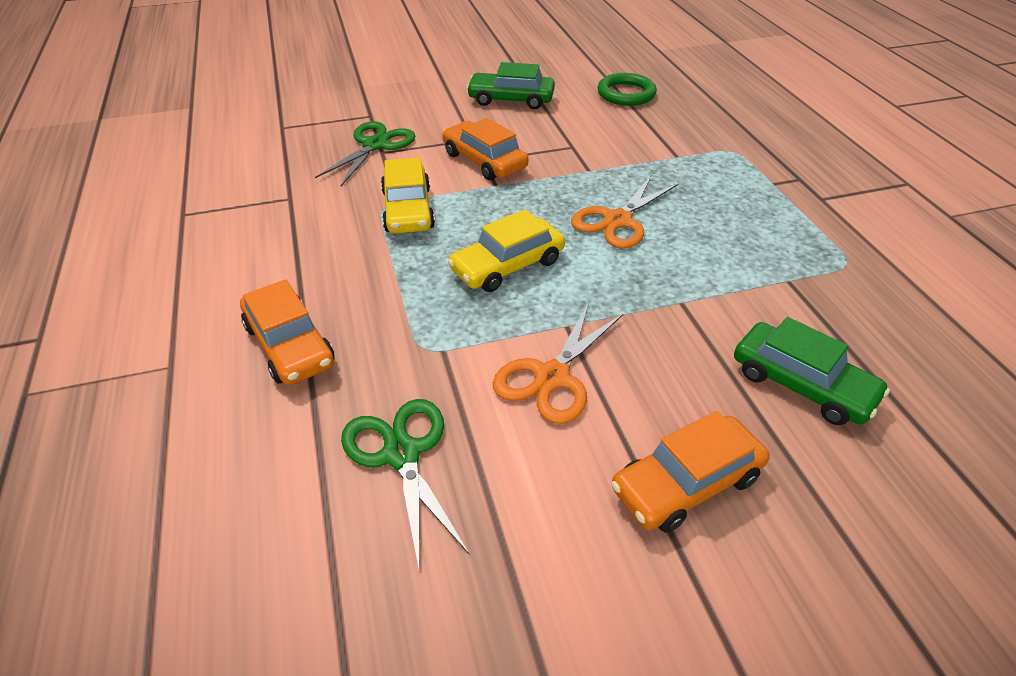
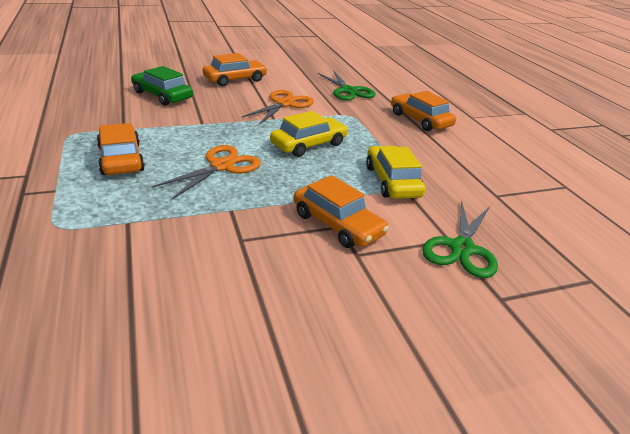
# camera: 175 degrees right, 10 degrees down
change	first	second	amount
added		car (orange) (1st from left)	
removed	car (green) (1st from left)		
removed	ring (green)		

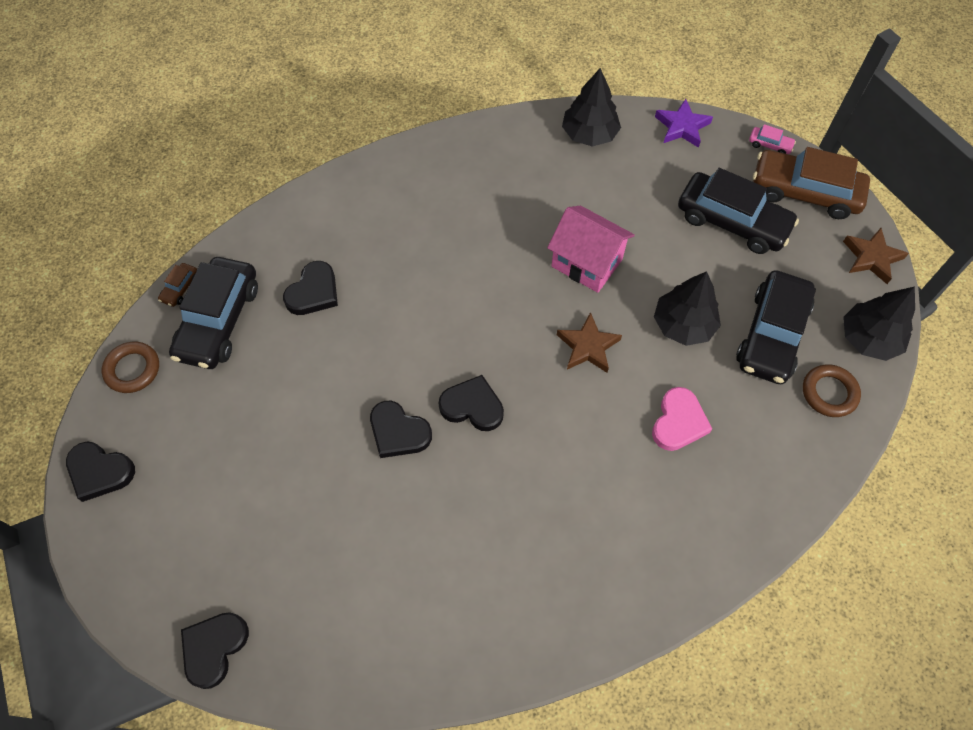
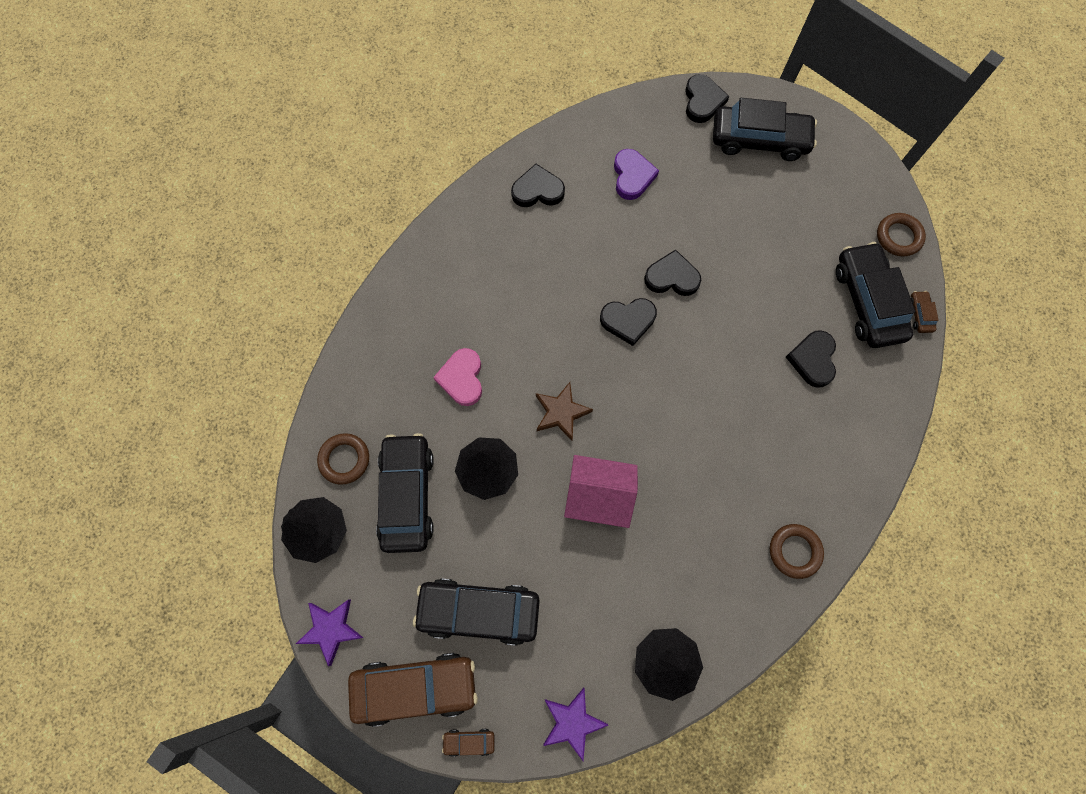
# camera: 155 degrees right, 10 degrees up
change	first	second	amount
recoloured	star (brown) (2nd from left)	star (purple) (1st from left)	
recoloured	car (pink)	car (brown) (2nd from left)	
moved	heart (black) (1st from left)		
added		heart (purple)	
added		car (black) (3rd from left)	
added		ring (brown) (2nd from left)	

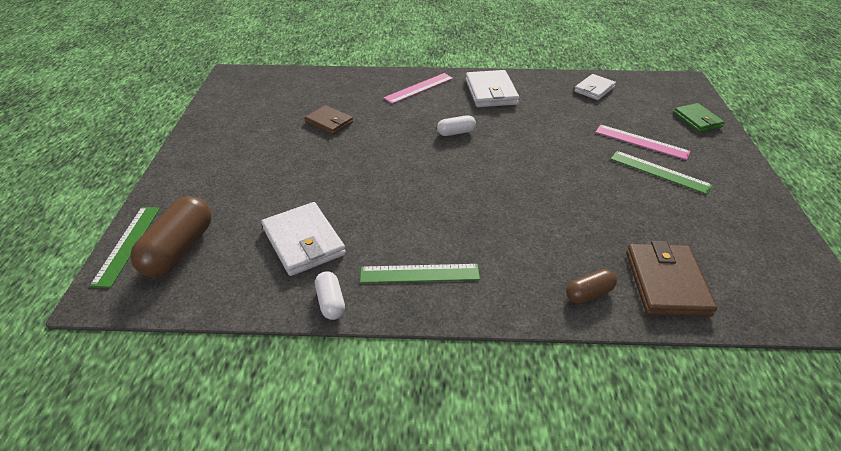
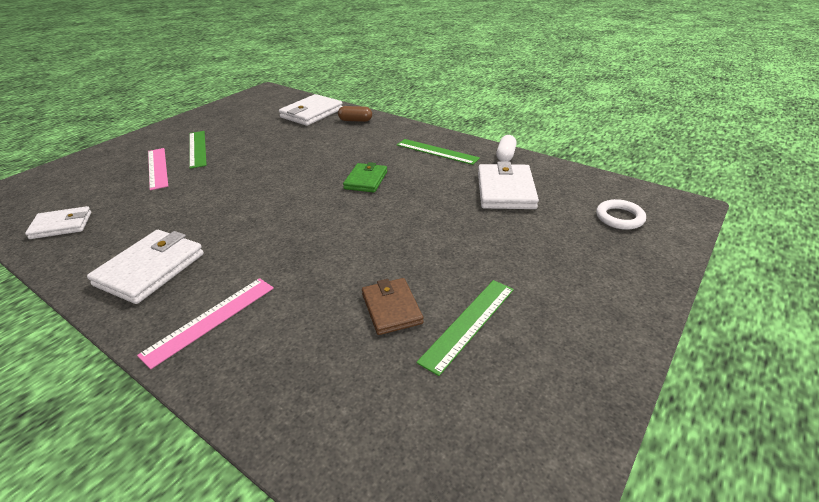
# camera: 145 degrees left, 5 degrees down
change	first	second	amount
turned	ruler (pink) (1st from left in the first image)	ruler (pink) (2nd from left)	45 degrees counterclockwise
recoloured	wallet (brown) (2nd from left)	wallet (white) (3rd from left)	
moved	wallet (green)		
moved	ruler (green) (1st from left in the first image)	ruler (green) (3rd from left)	
replaced	capsule (brown) (1st from left)	ring (white)	
removed	capsule (white) (2nd from left)		

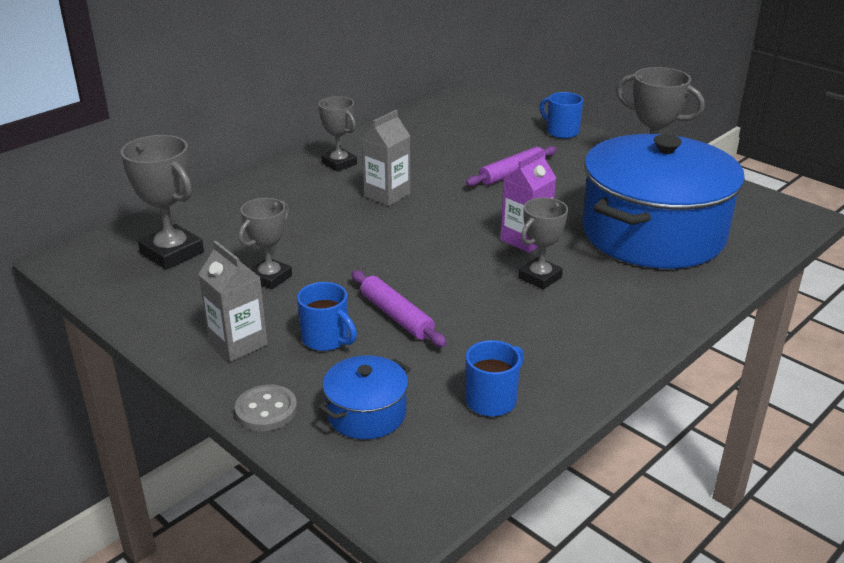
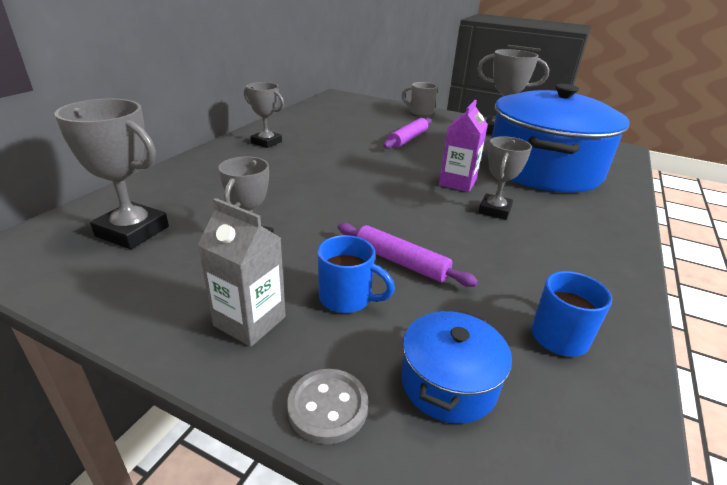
# camera: 20 degrees left, 0 degrees up
change	first	second	amount
recoloured	mug (blue) (3rd from left)	mug (grey)	
removed	carton (grey) (2nd from left)		

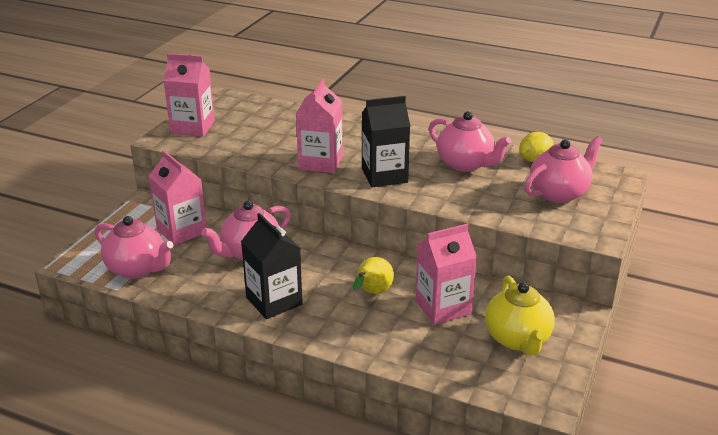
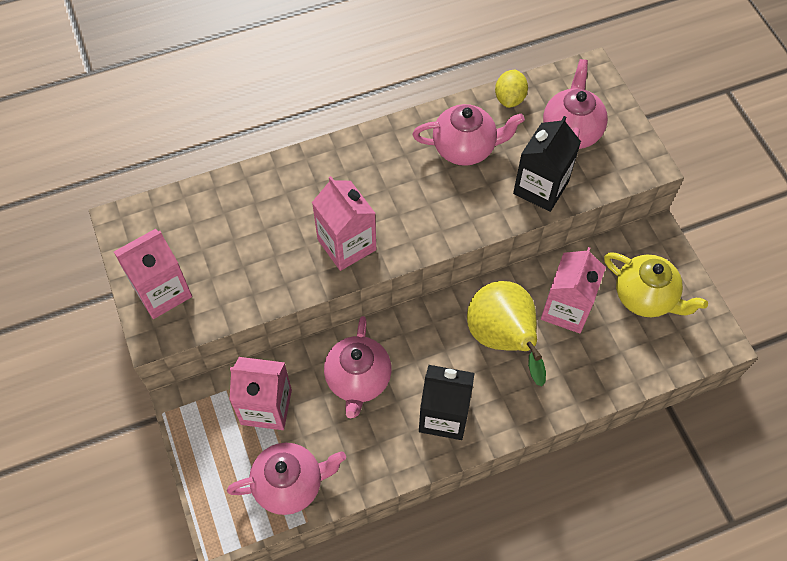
# camera: 45 degrees left, 30 degrees up
change	first	second	amount
resized	pear (yellow)		x1.81
moved	carton (black) (2nd from left)		

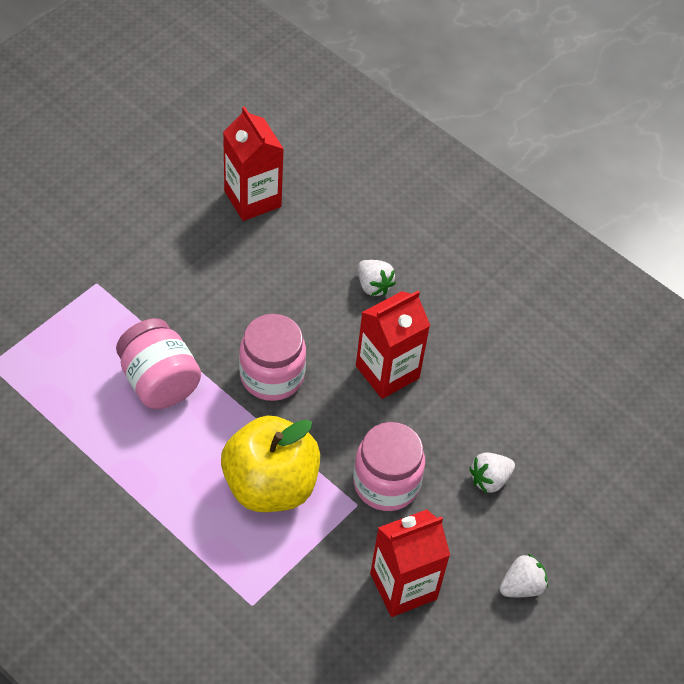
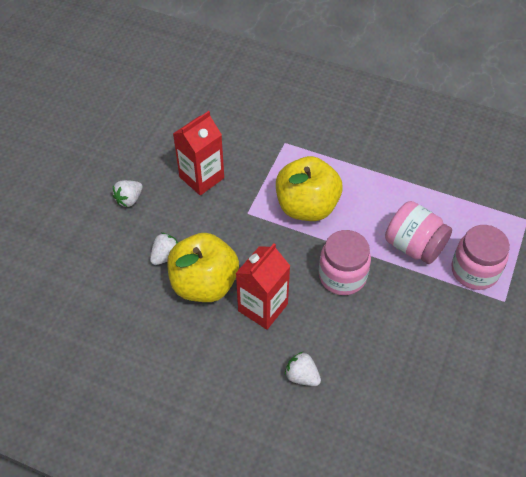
# camera: 165 degrees right, 0 degrees up
change	first	second	amount
added		apple (yellow) (1st from left)	
moved	jar (pink) (3rd from left)		
removed	carton (red) (1st from left)		

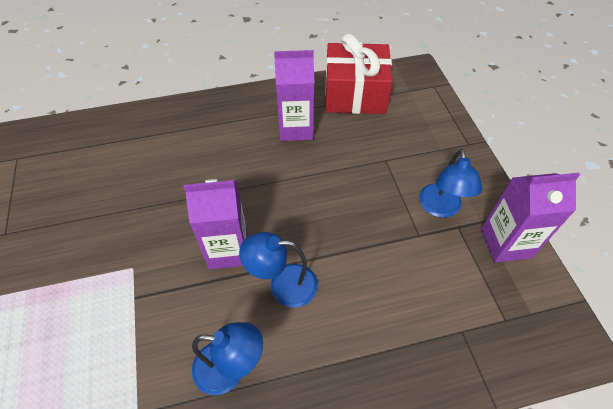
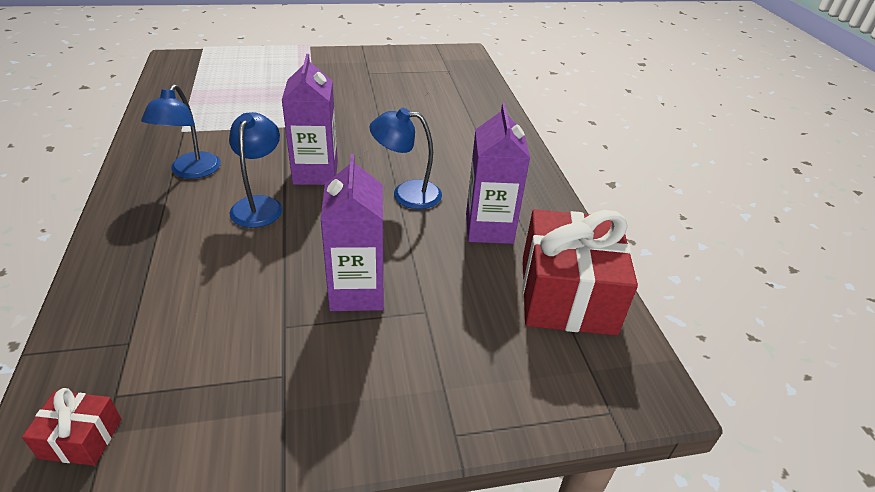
# camera: 90 degrees right, 15 degrees down
change	first	second	amount
added		gift (red) (1st from left)	
moved	carton (purple) (3rd from left in the first image)	carton (purple) (2nd from left)	
moved	lamp (blue) (3rd from left)		

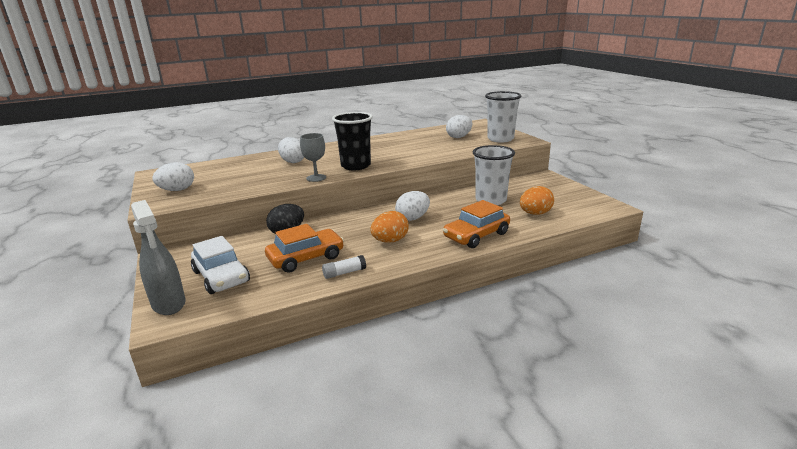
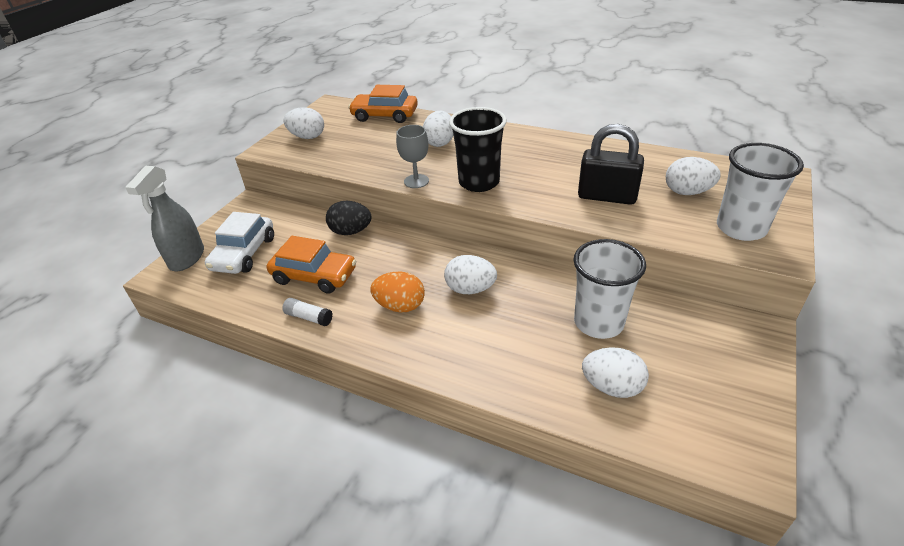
# camera: 50 degrees right, 15 degrees up
change	first	second	amount
moved	car (orange) (2nd from left)		
added		padlock (black)	
recoloured	egg (orange) (2nd from left)	egg (white) (4th from left)	

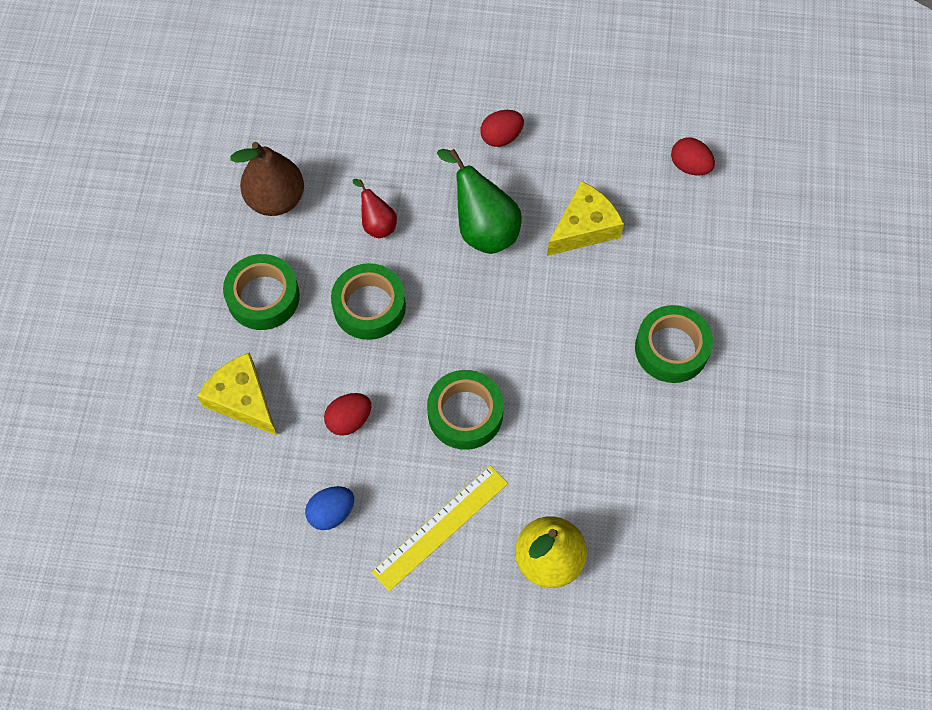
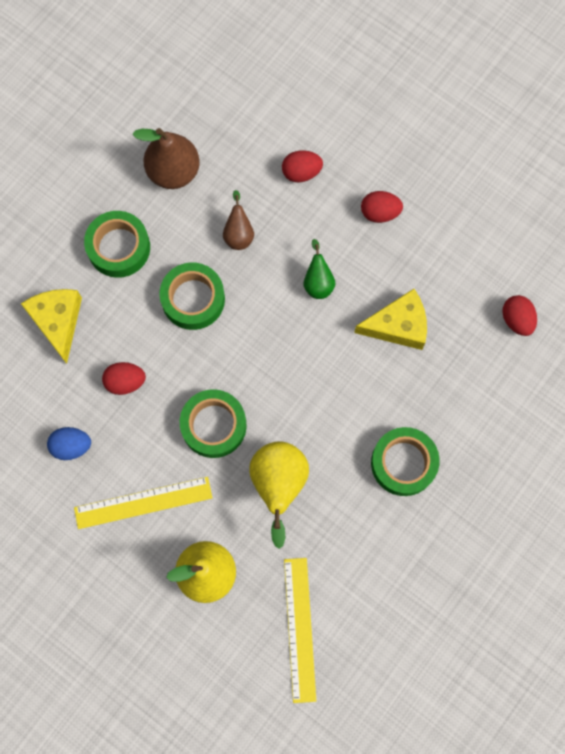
# camera: 30 degrees right, 10 degrees up
change	first	second	amount
recoloured	pear (red)	pear (brown) (2nd from left)	
added		pear (yellow) (2nd from left)	
added		egg (red) (2nd from left)	
added		ruler (yellow) (2nd from left)	
resized	pear (green)		x0.56

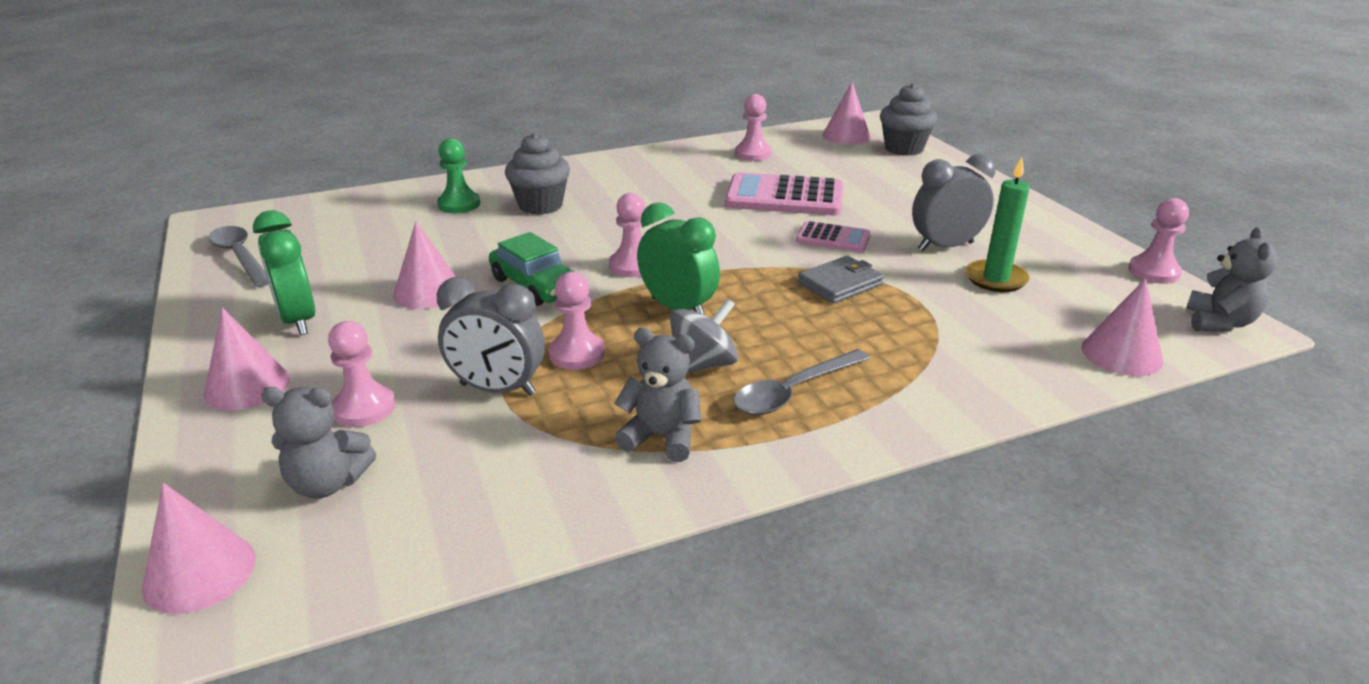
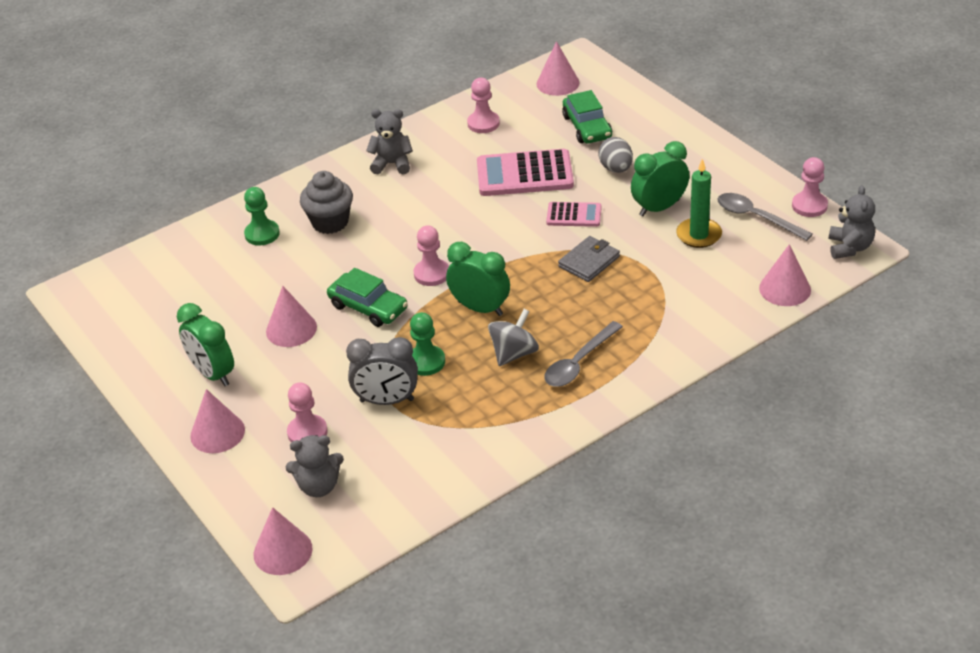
# camera: 10 degrees left, 10 degrees up
change	first	second	amount
moved	teddy bear (grey) (2nd from left)		
recoloured	pawn (pink) (2nd from left)	pawn (green) (2nd from left)	
added		car (green) (2nd from left)	
added		egg (grey)	
recoloured	clock (grey) (2nd from left)	clock (green) (3rd from left)	
moved	spoon (grey) (1st from left in the first image)	spoon (grey) (2nd from left)	
removed	cupcake (grey) (2nd from left)		

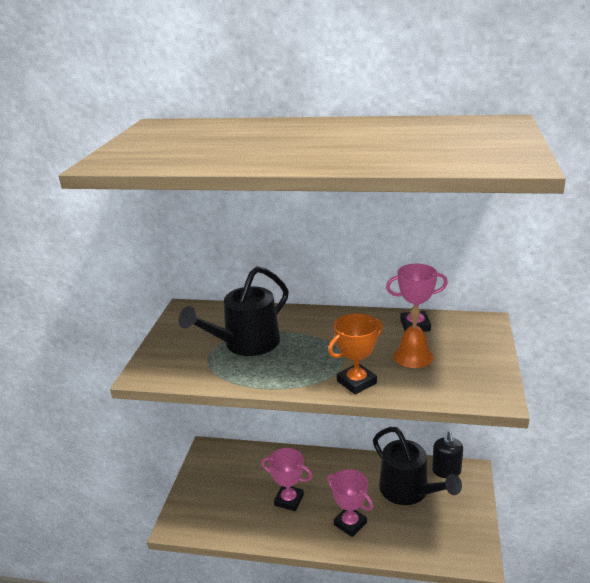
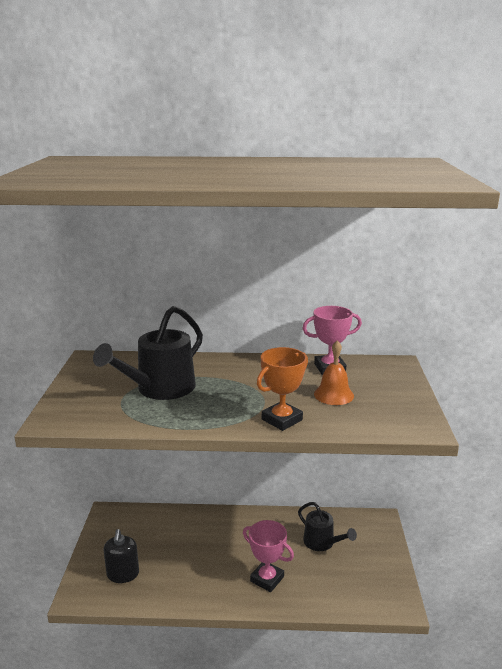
# camera: 10 degrees left, 5 degrees down
change	first	second	amount
moved	soap dispenser (black)		
resized	watering can (black) (2nd from left)		x0.62
removed	trophy (pink) (1st from left)		

